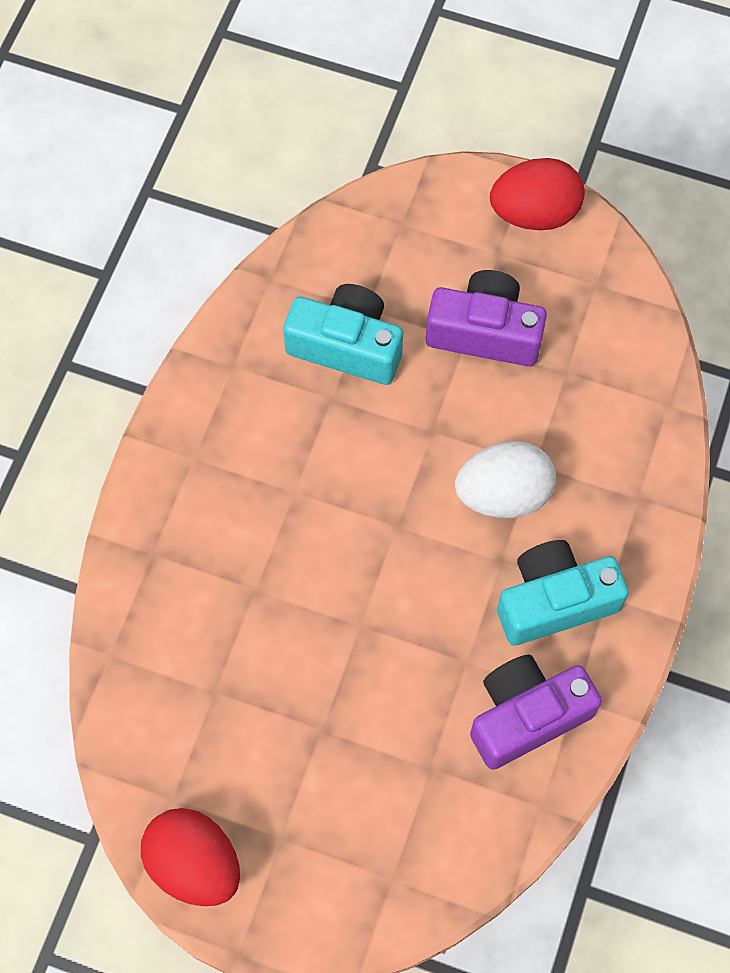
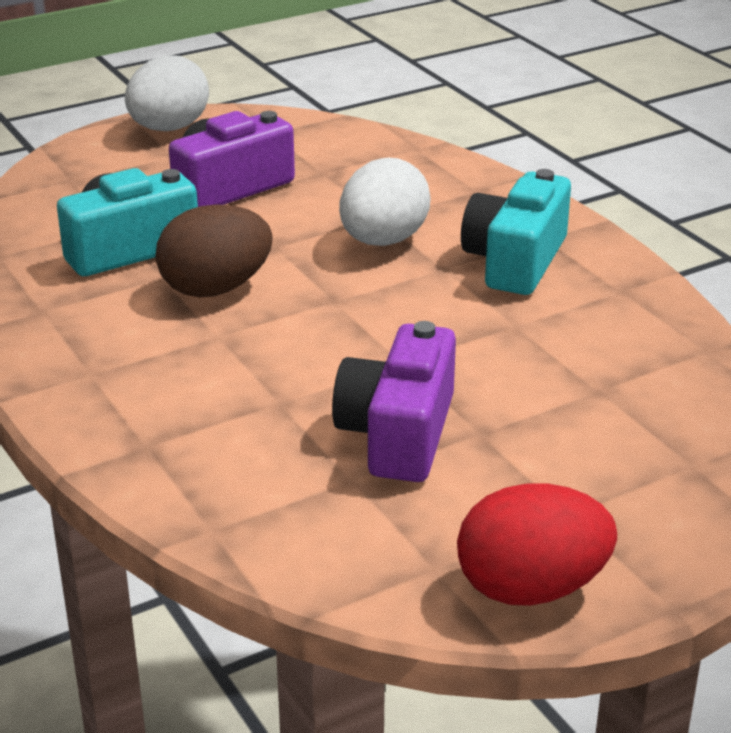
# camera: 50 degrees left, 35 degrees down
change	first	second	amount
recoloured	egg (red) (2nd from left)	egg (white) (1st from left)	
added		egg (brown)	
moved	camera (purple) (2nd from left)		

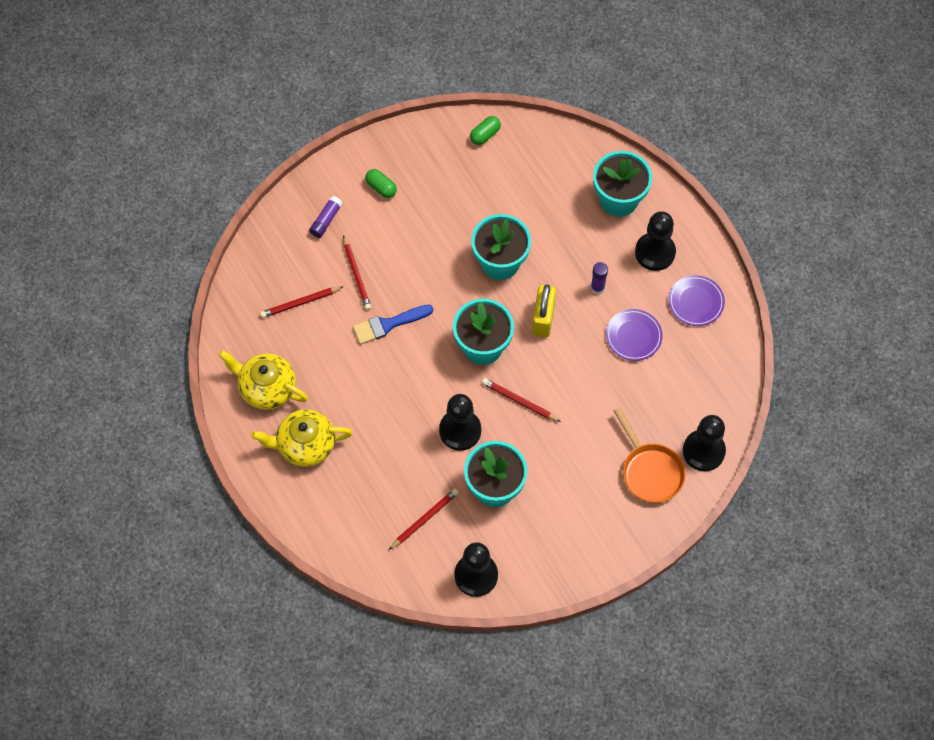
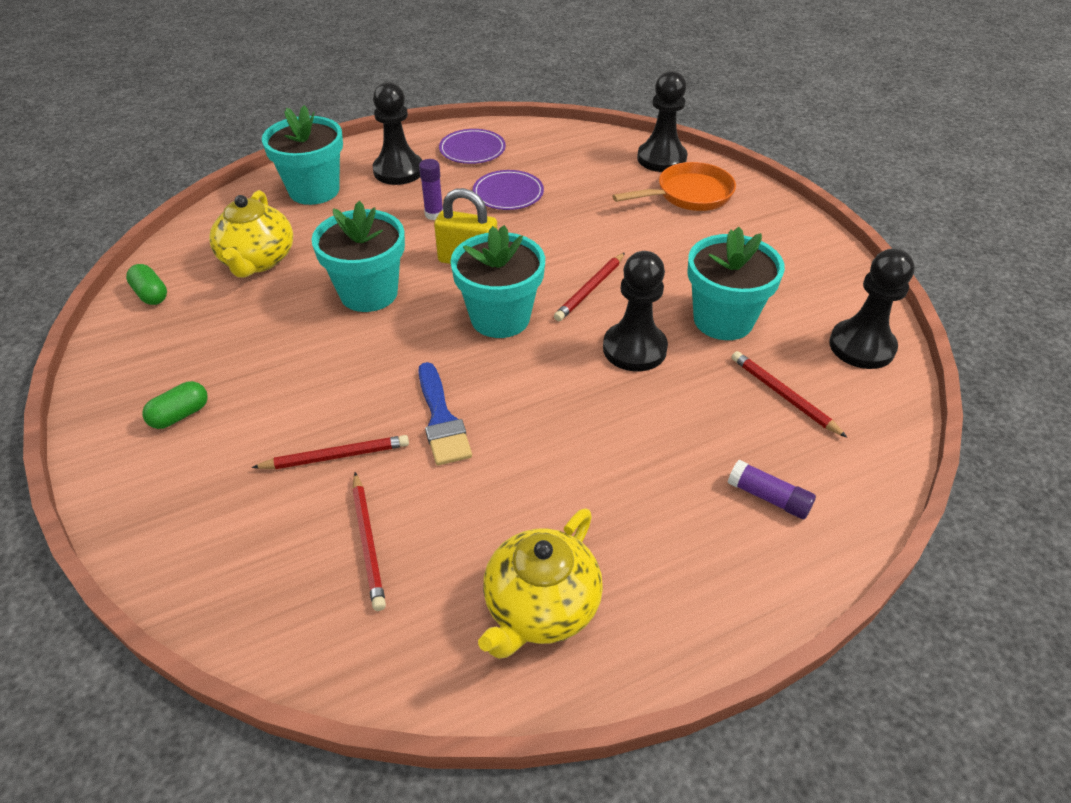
# camera: 85 degrees left, 20 degrees down
change	first	second	amount
moved	teapot (yellow) (2nd from left in the first image)	teapot (yellow) (1st from left)	
moved	glue stick (purple) (1st from left in the first image)	glue stick (purple) (2nd from left)	

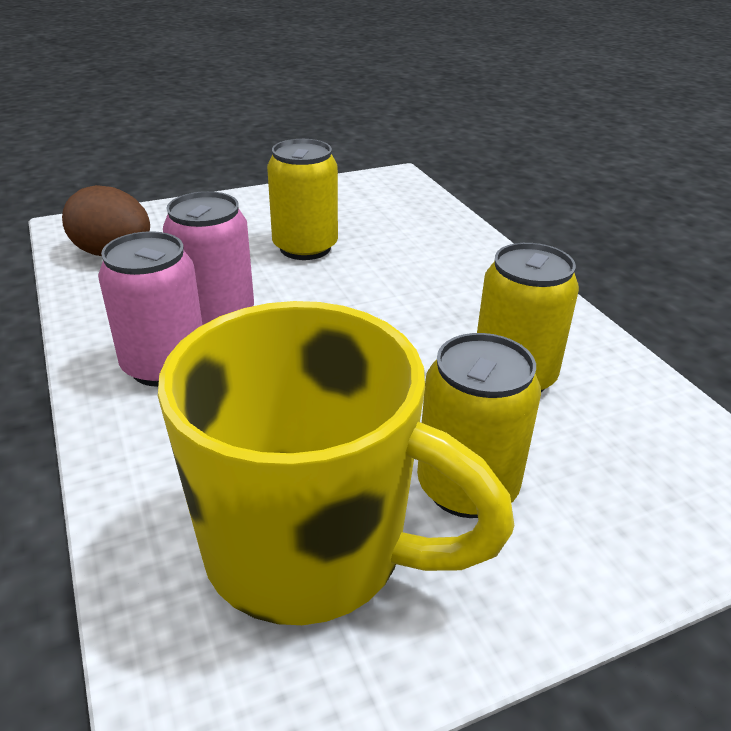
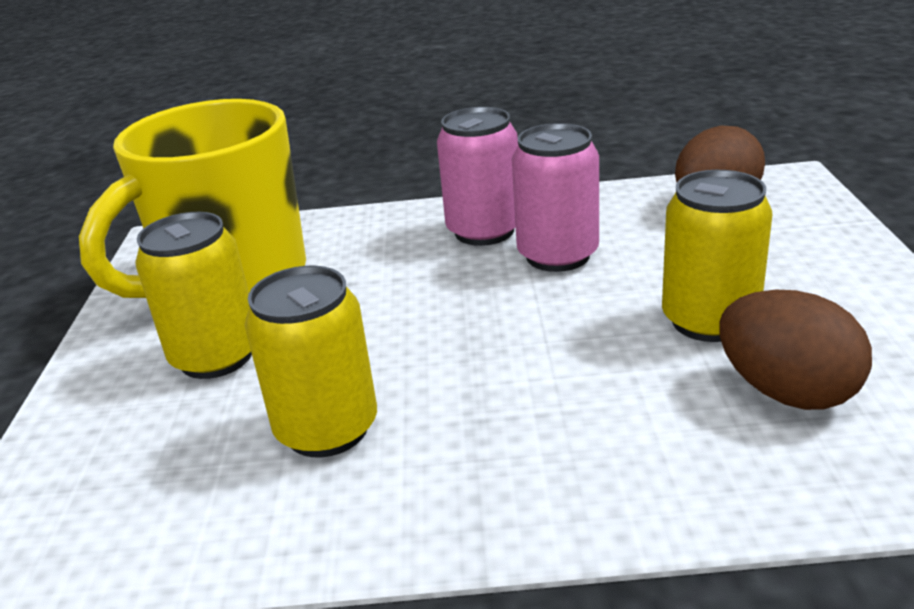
# camera: 115 degrees right, 5 degrees down
change	first	second	amount
added		egg (brown) (2nd from left)	

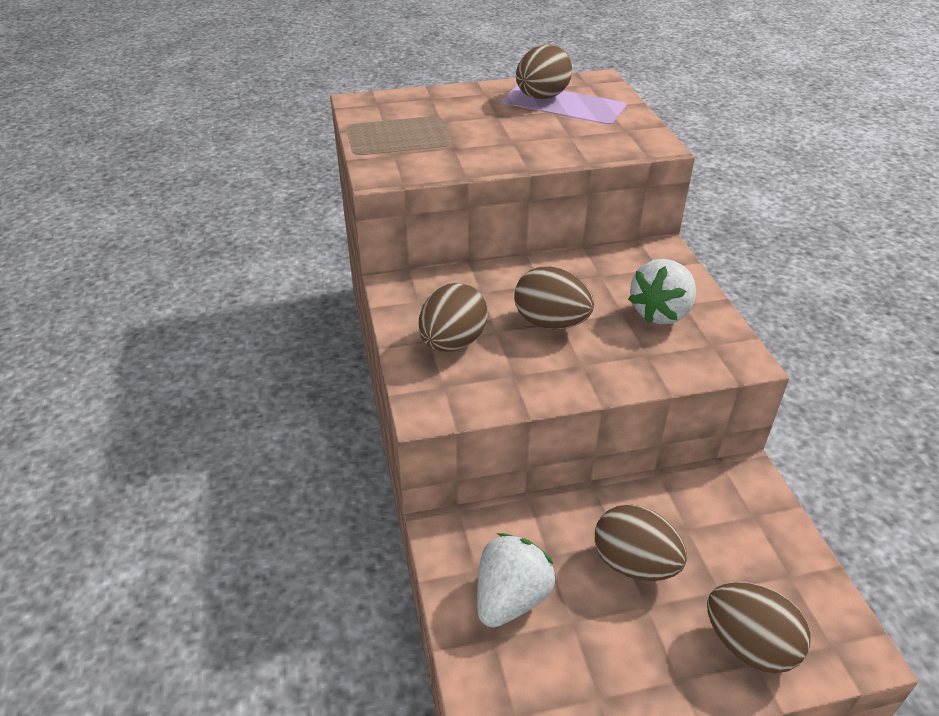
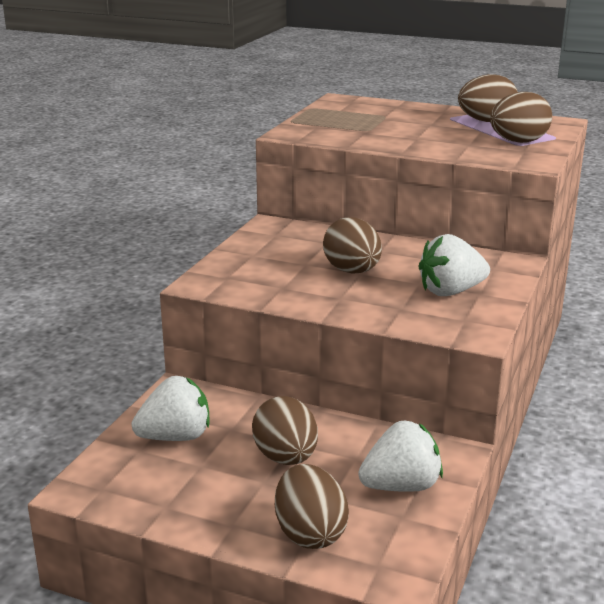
# camera: 35 degrees right, 15 degrees down
change	first	second	amount
added		strawberry (white) (2nd from left)	
moved	egg (brown) (1st from left in the first image)	egg (brown) (5th from left)	

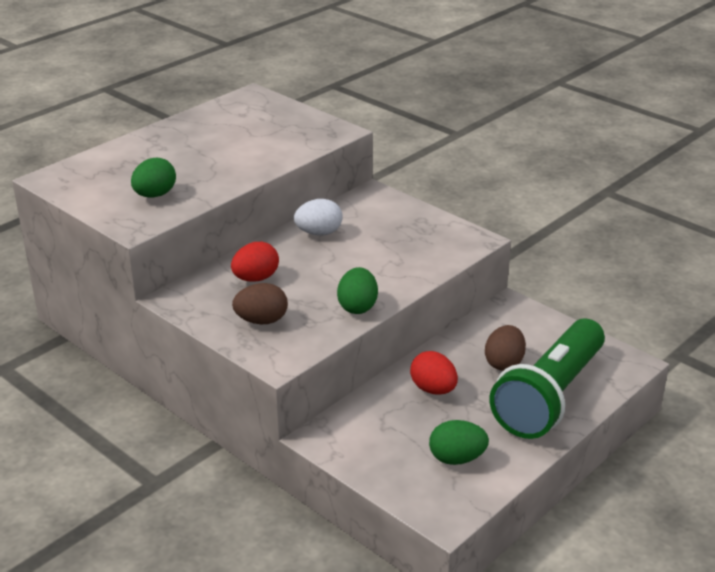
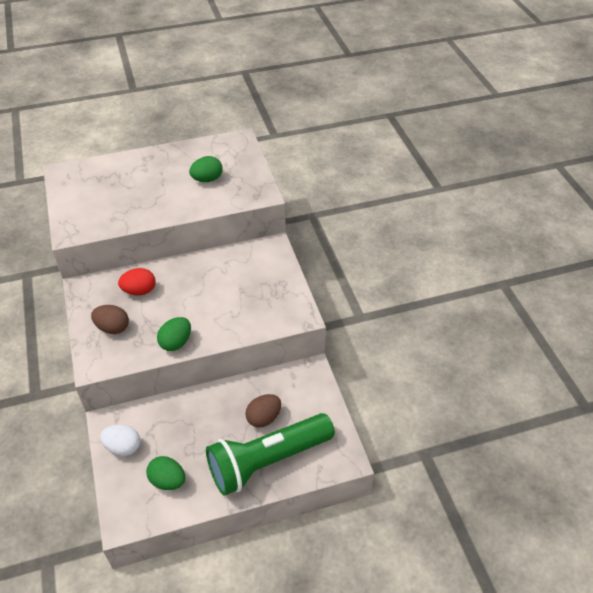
# camera: 30 degrees right, 15 degrees up
change	first	second	amount
moved	egg (white)		
moved	egg (green) (1st from left in the first image)	egg (green) (3rd from left)	
removed	egg (red) (2nd from left)		

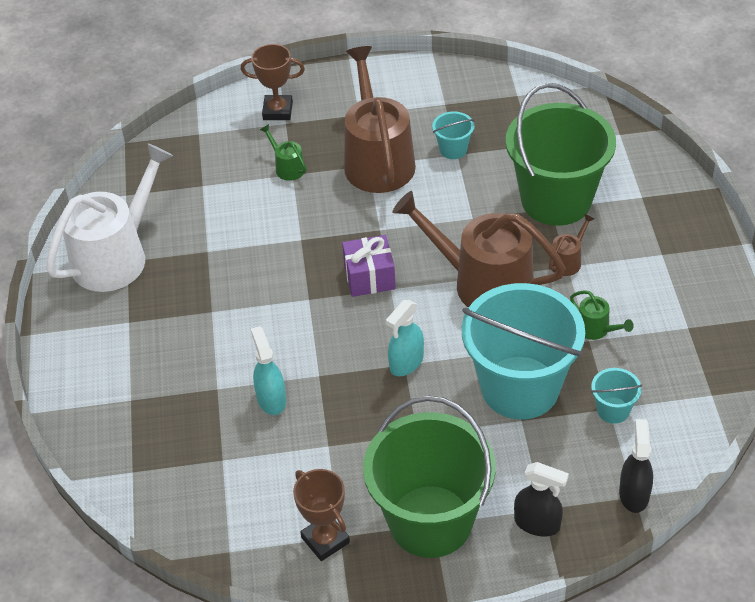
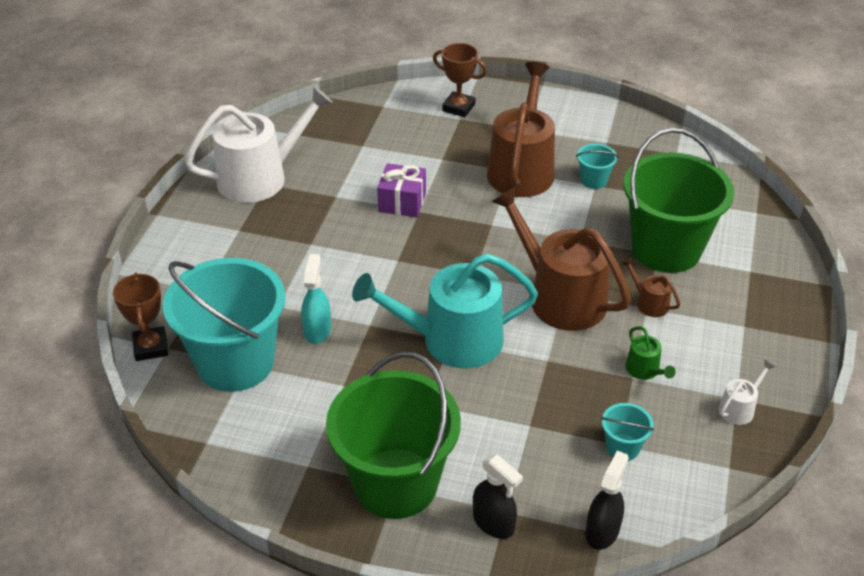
# camera: 20 degrees right, 5 degrees down
change	first	second	amount
moved	trophy (brown) (2nd from left in the first image)	trophy (brown) (1st from left)	
moved	bucket (turquoise) (2nd from left in the first image)	bucket (turquoise) (1st from left)	
replaced	spray bottle (turquoise) (2nd from left)	watering can (turquoise)	
moved	gift (purple)		
turned	watering can (brown) (3rd from left)		105 degrees counterclockwise
added		watering can (white) (2nd from left)	
removed	watering can (green) (1st from left)		

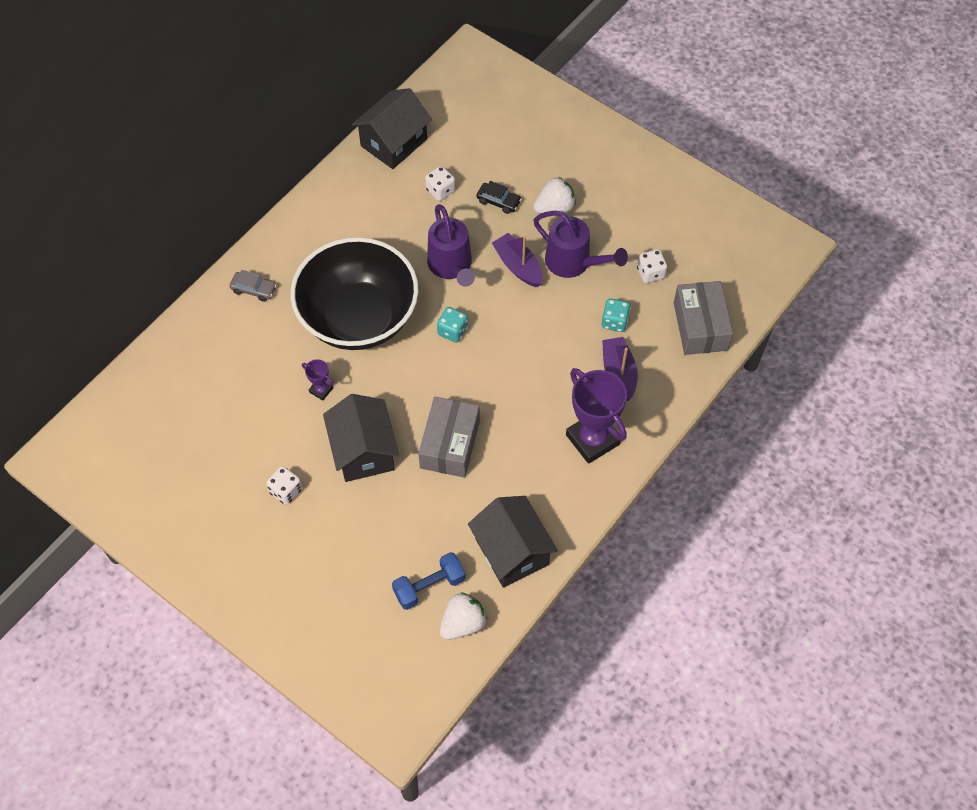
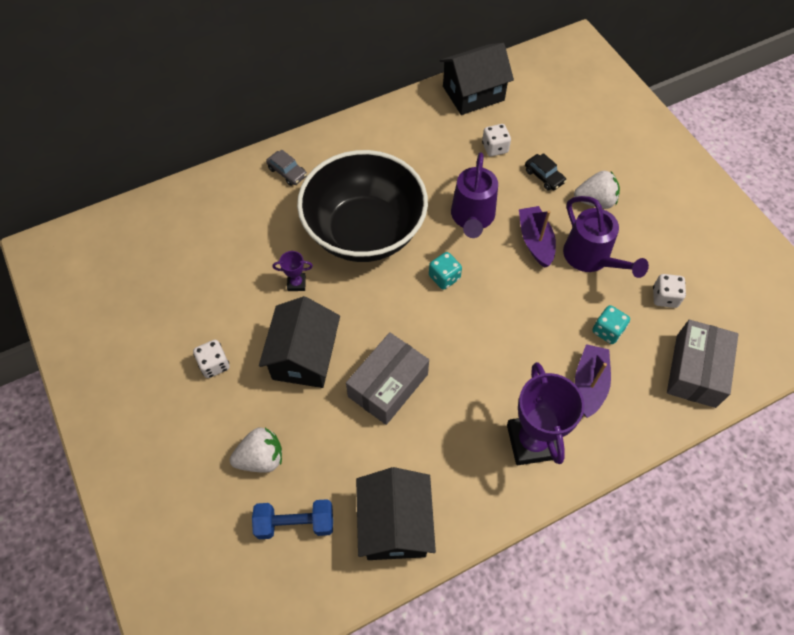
# camera: 25 degrees right, 0 degrees up
change	first	second	amount
moved	strawberry (white) (1st from left)		
turned	trophy (purple) (1st from left)		60 degrees counterclockwise

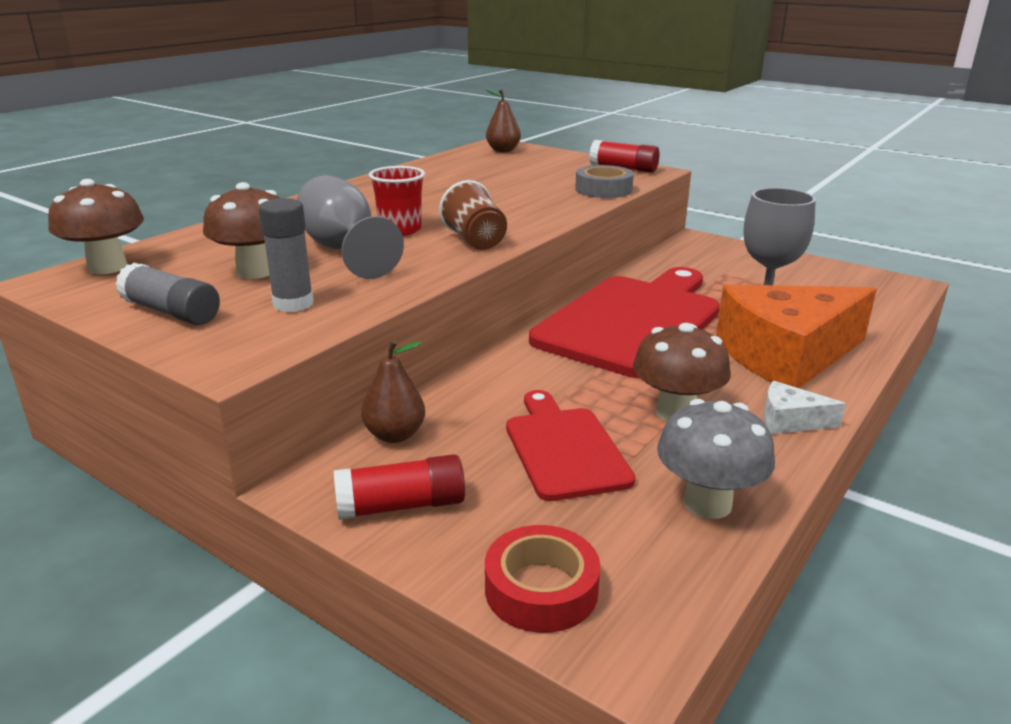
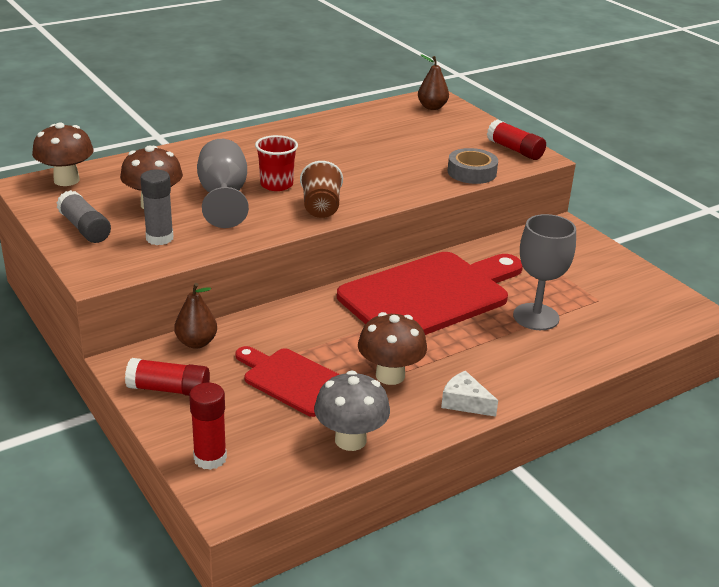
# camera: 20 degrees right, 5 degrees up
change	first	second	amount
replaced	tape (red)	glue stick (red) (2nd from left)	
turned	cutting board (red) (1st from left)		60 degrees counterclockwise
removed	cheese (orange)		

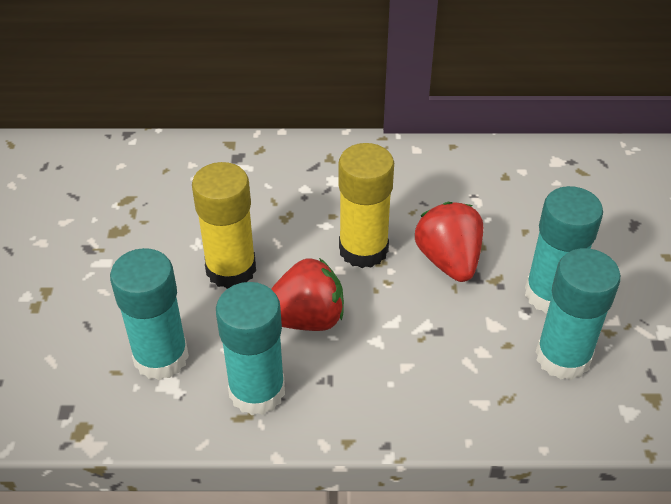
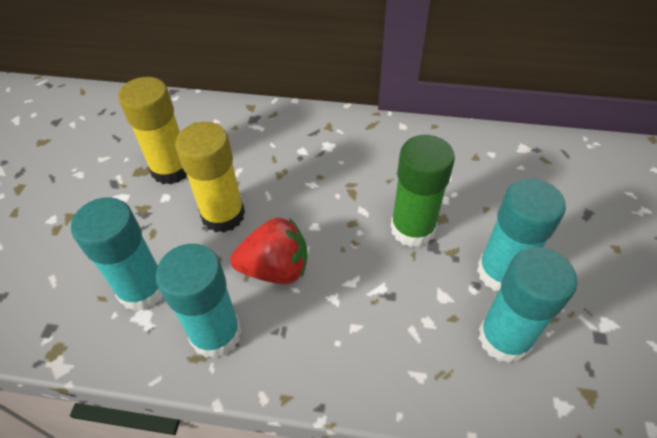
# camera: 10 degrees right, 5 degrees up
change	first	second	amount
moved	glue stick (yellow) (2nd from left in the first image)	glue stick (yellow) (1st from left)	
replaced	strawberry (red) (2nd from left)	glue stick (green)	

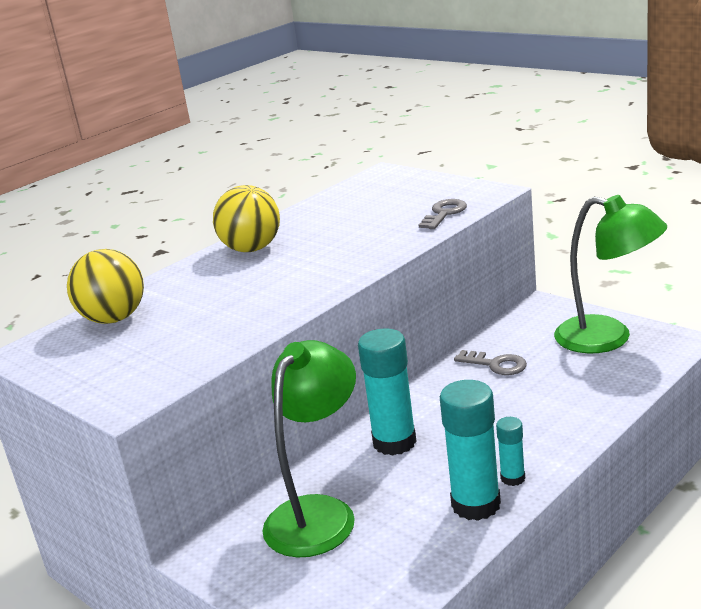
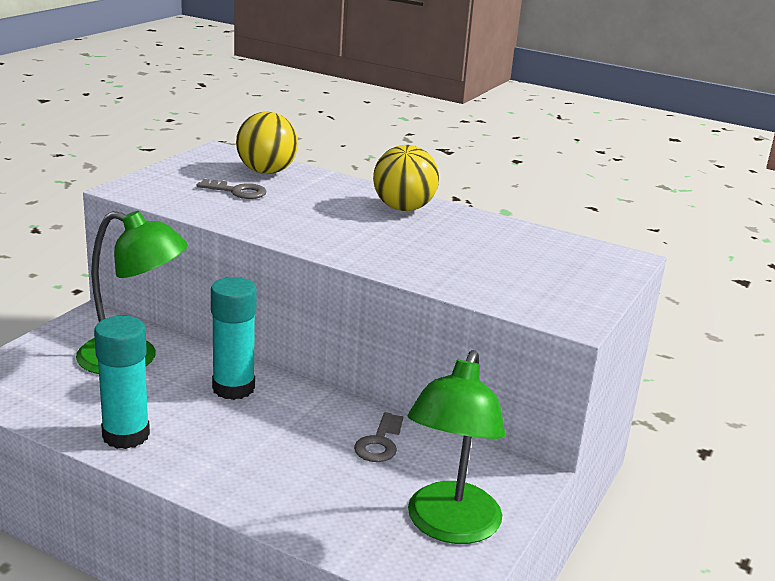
# camera: 70 degrees right, 0 degrees up
change	first	second	amount
moved	key (grey) (1st from left)		
removed	glue stick (turquoise) (3rd from left)		

